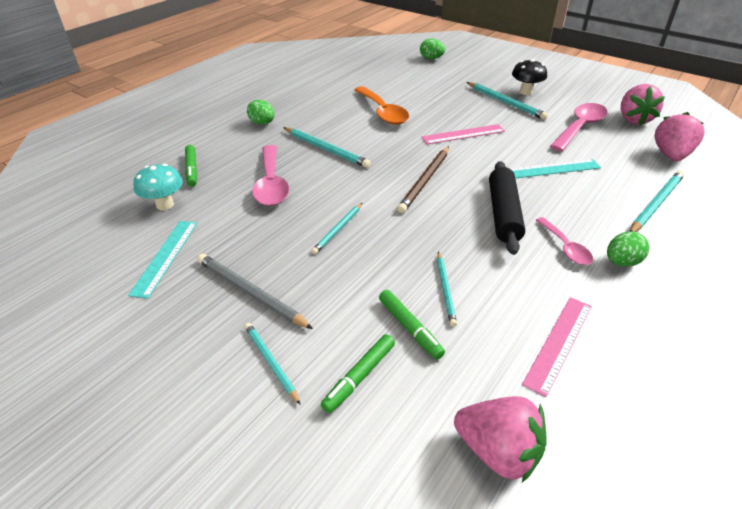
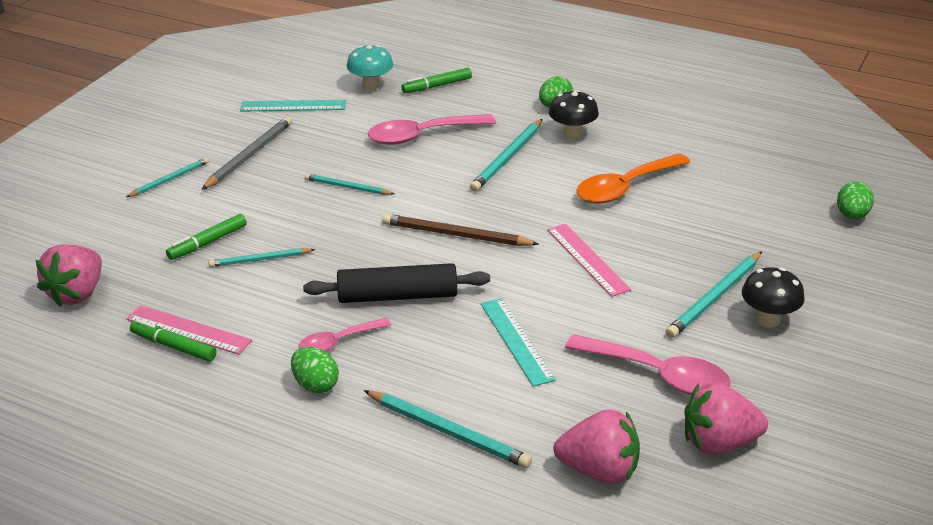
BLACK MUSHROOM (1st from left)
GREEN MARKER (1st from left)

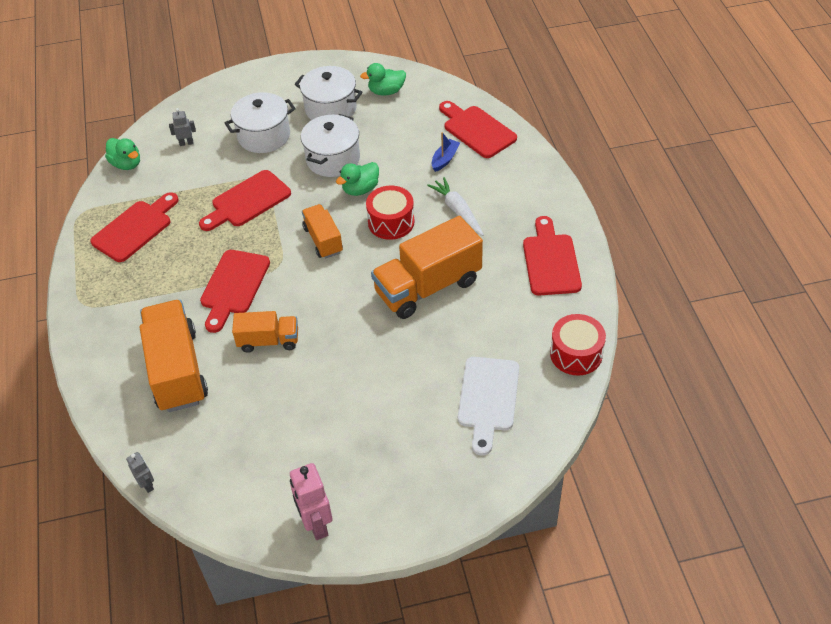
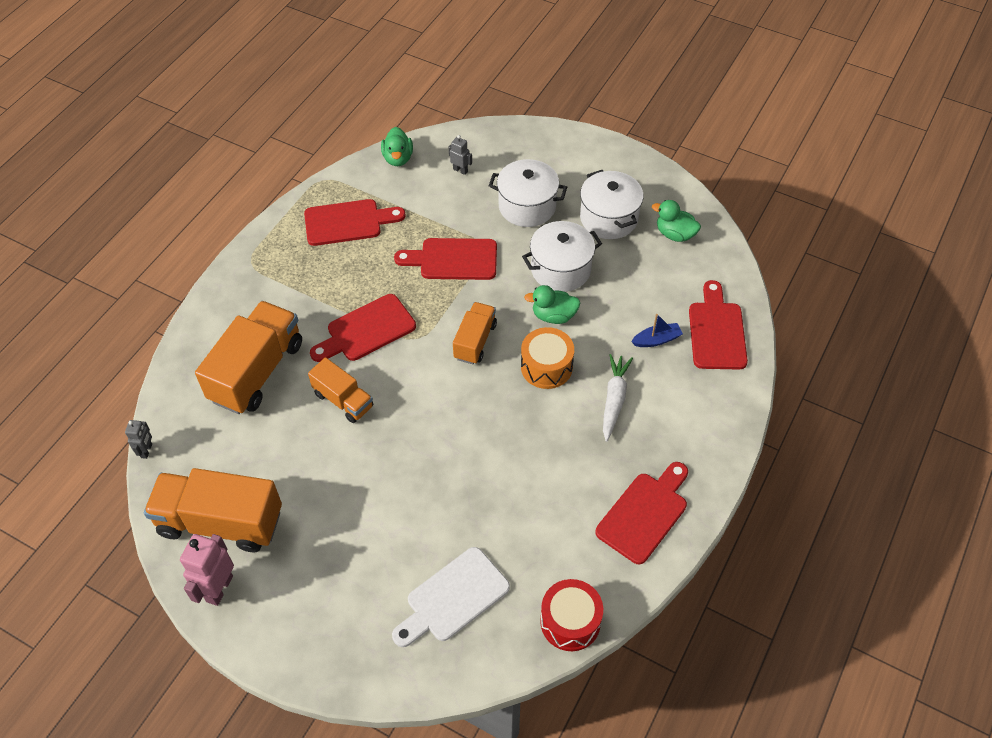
ORANGE TRUCK (1st from left)
ORANGE DRUM

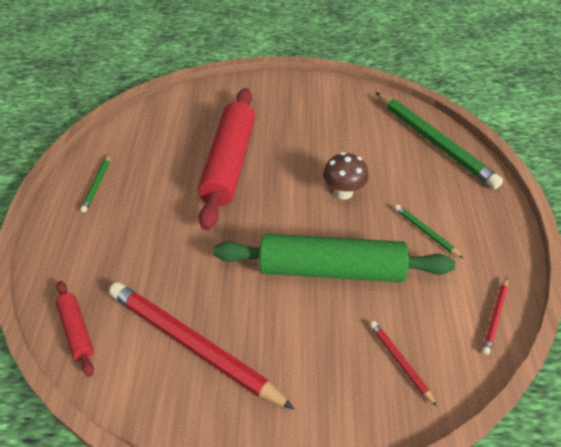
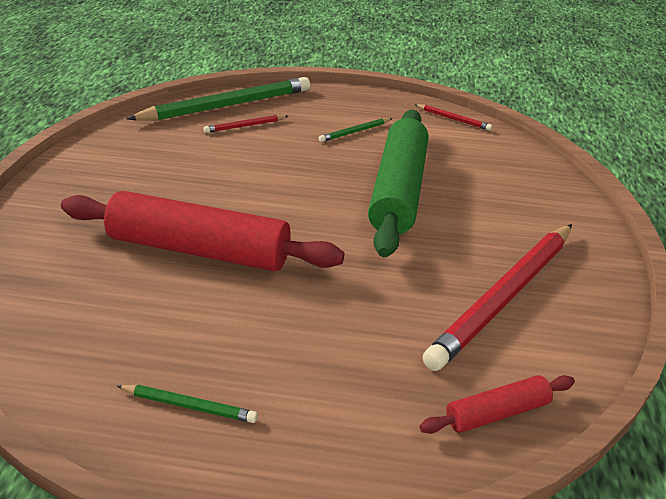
BROWN MUSHROOM
RED PENCIL (1st from left)

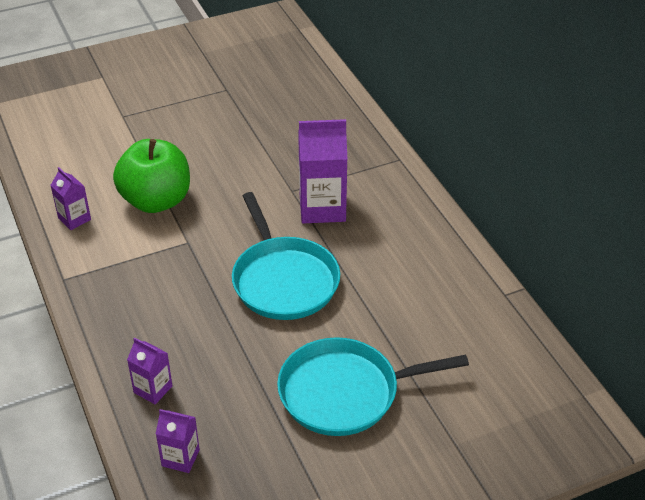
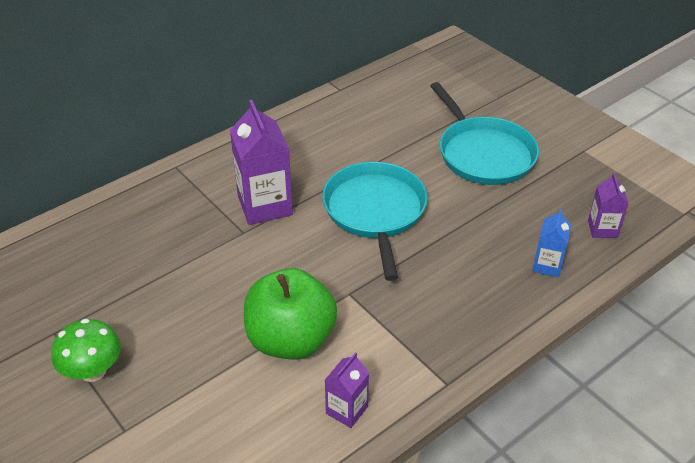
GREEN MUSHROOM
BLUE CARTON
TURQUOISE PAN (1st from left)

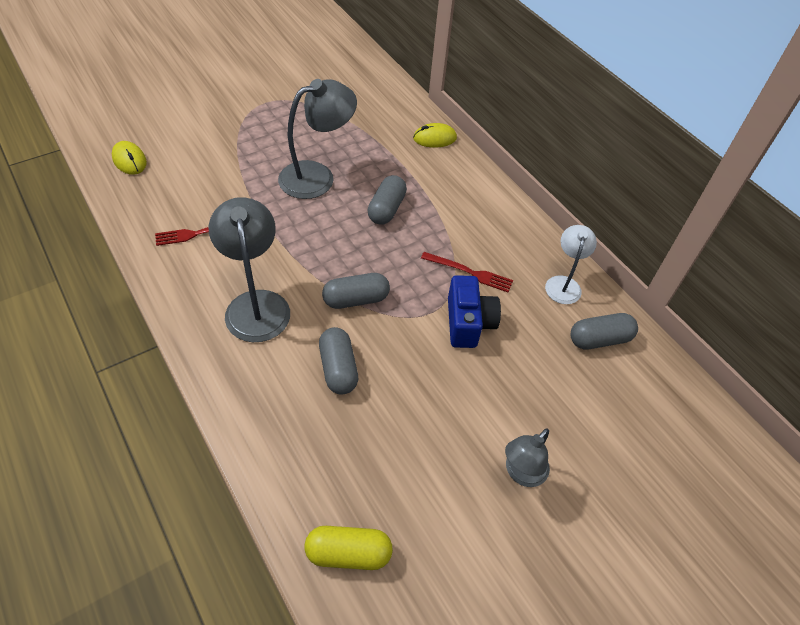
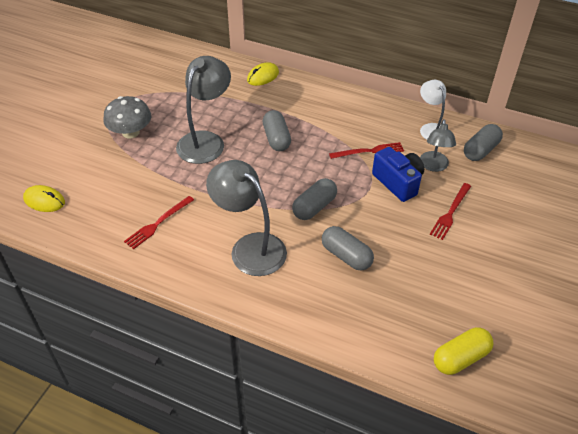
GREY MUSHROOM
RED FORK (3rd from left)
GREY LAMP (3rd from left)

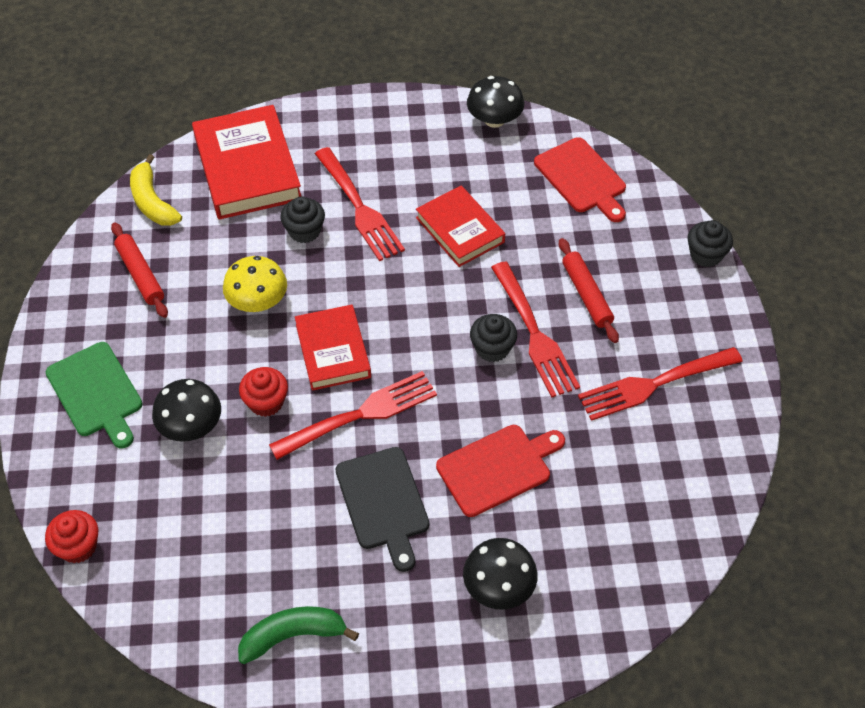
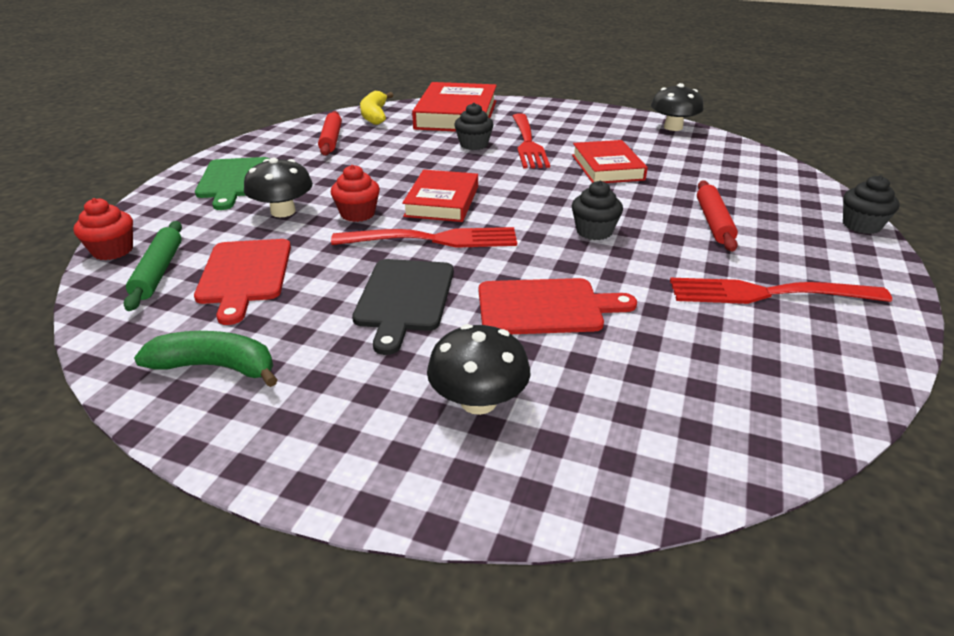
YELLOW MUSHROOM
RED FORK (3rd from left in the first image)
GREEN ROLLING PIN
RED CUTTING BOARD (1st from left)

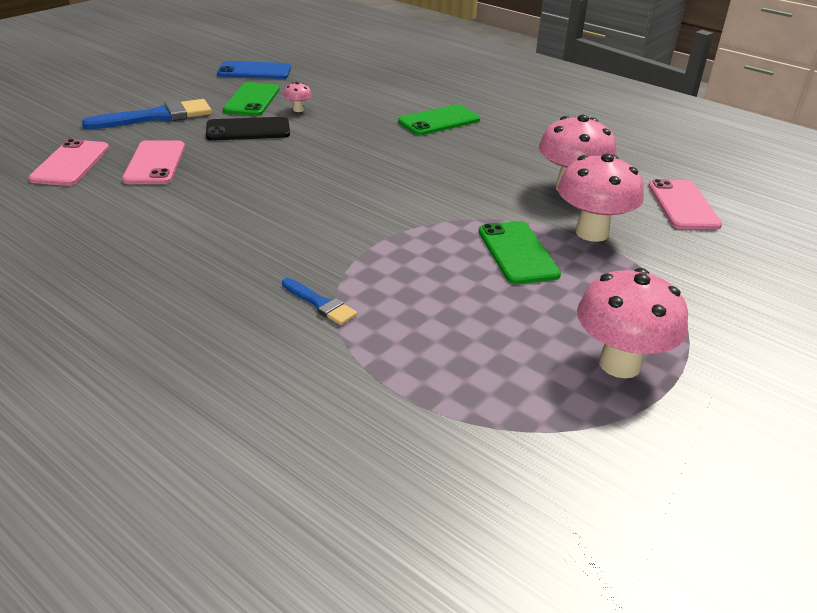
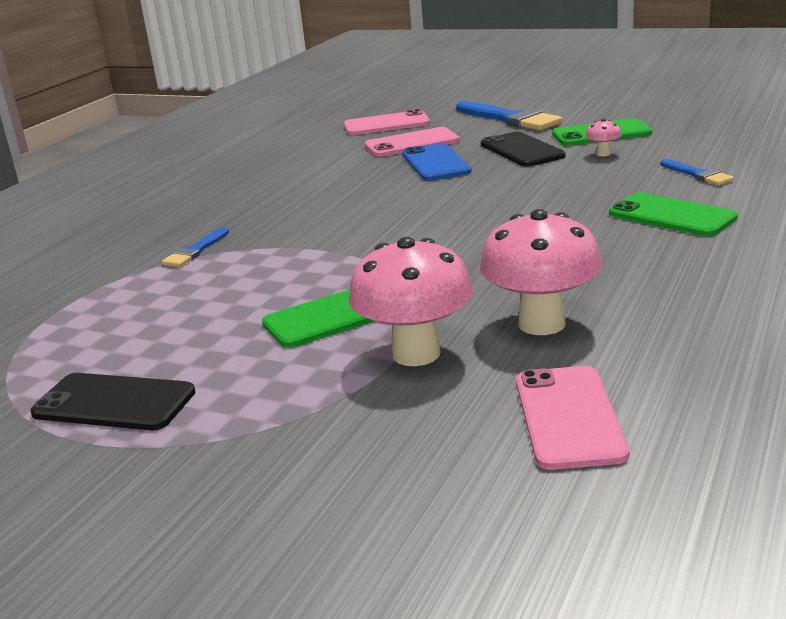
BLUE BRUSH (3rd from left)
BLUE PHONE
BLACK PHONE (1st from left)
PINK PHONE (3rd from left)

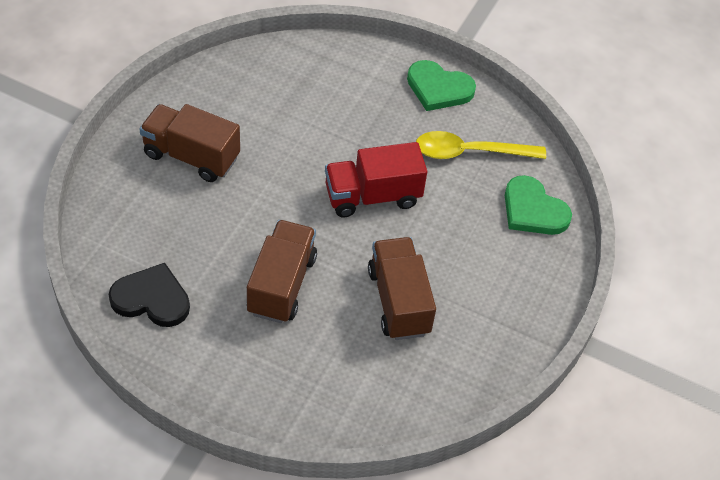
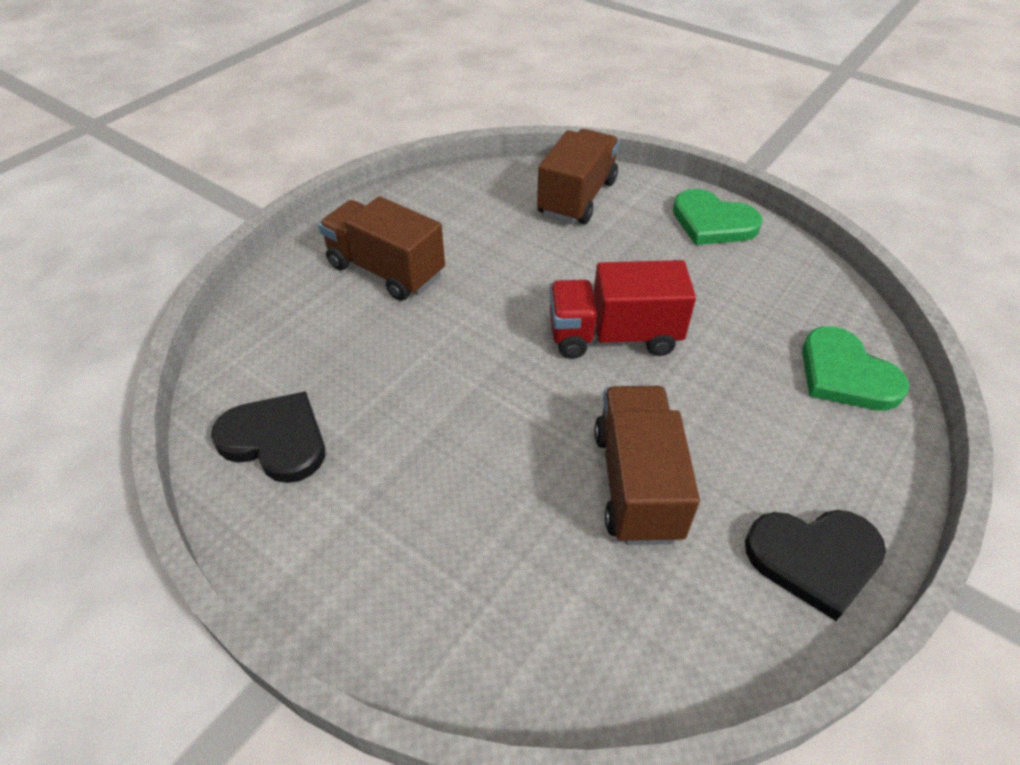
YELLOW SPOON
BLACK HEART (2nd from left)
BROWN TRUCK (2nd from left)

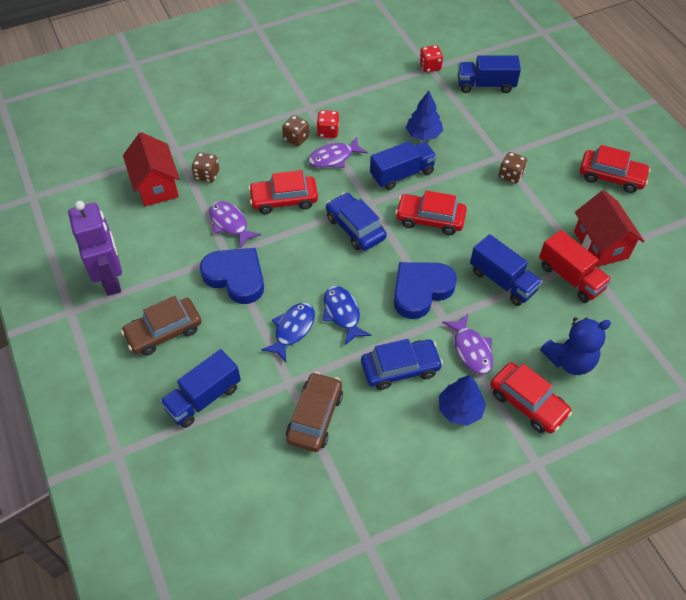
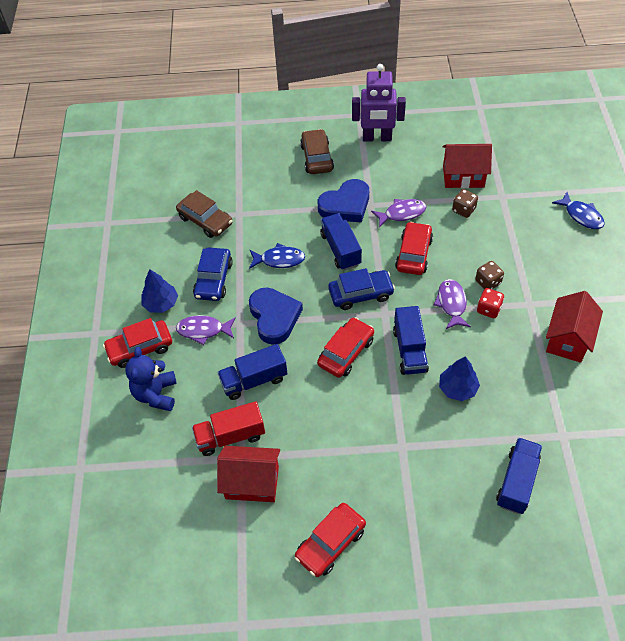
RED DICE (2nd from left in the first image)
BROWN DICE (3rd from left in the first image)
RED HOUSE (3rd from left)
BLUE TRUCK (2nd from left)
BLUE FISH (2nd from left)

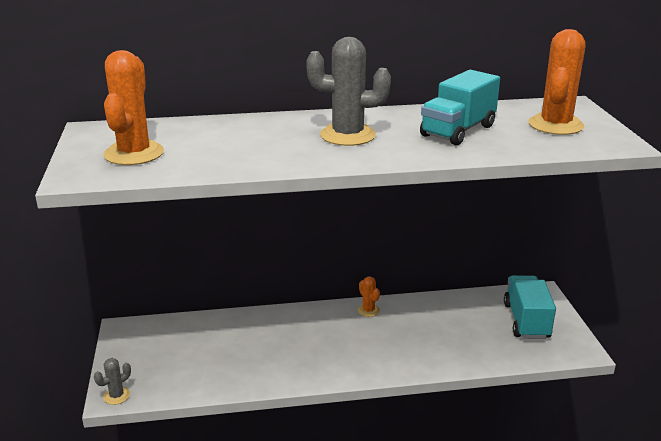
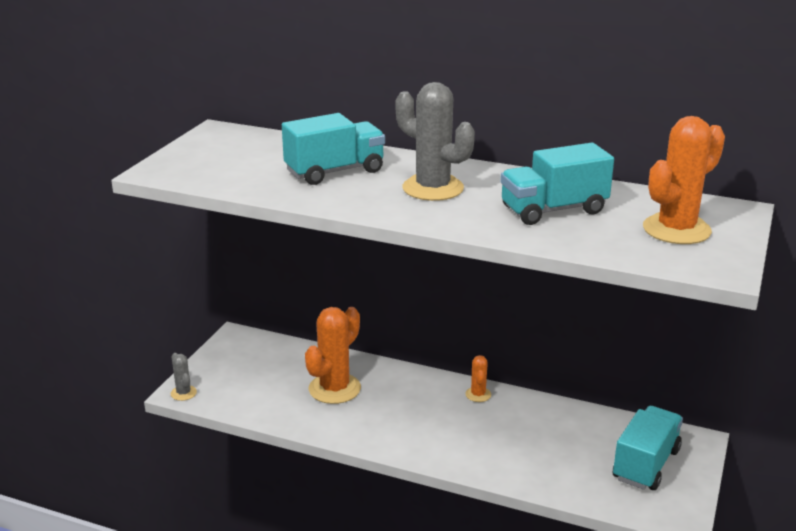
TURQUOISE TRUCK (1st from left)
ORANGE CACTUS (1st from left)
GREY CACTUS (1st from left)

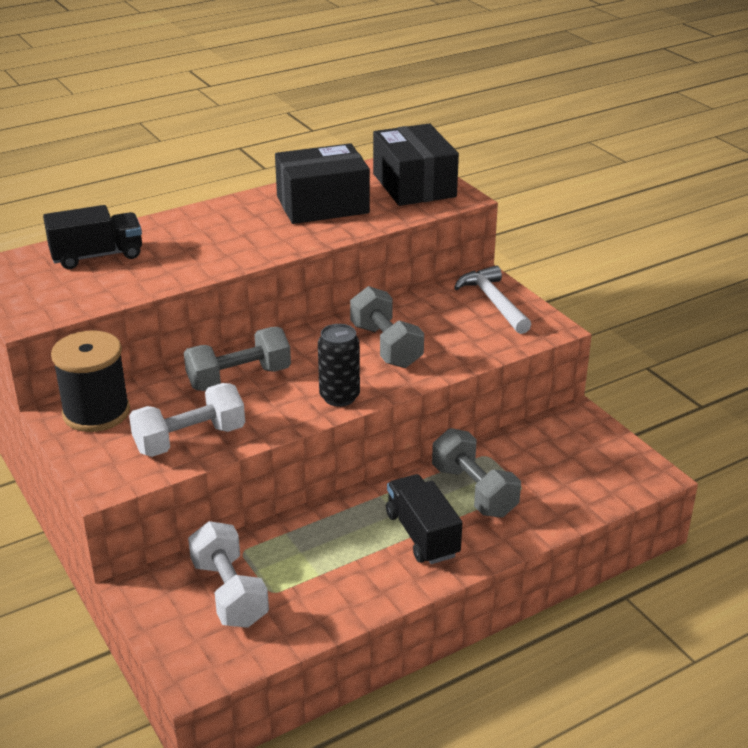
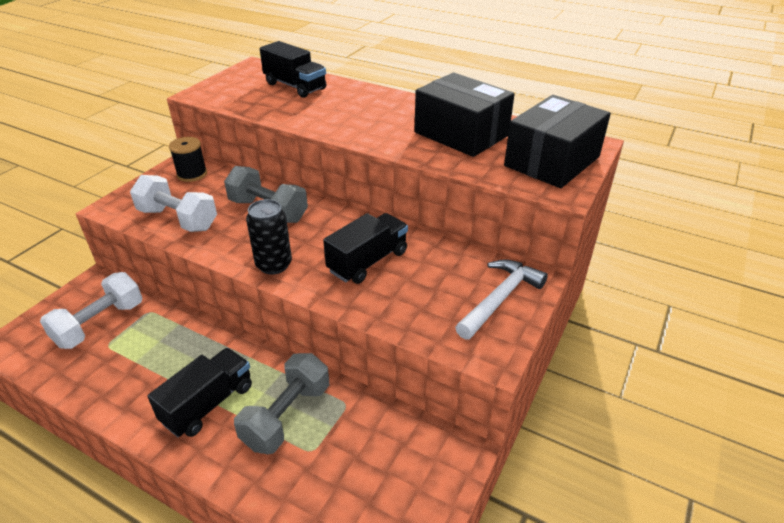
BLACK TRUCK (3rd from left)
BLACK SPOOL

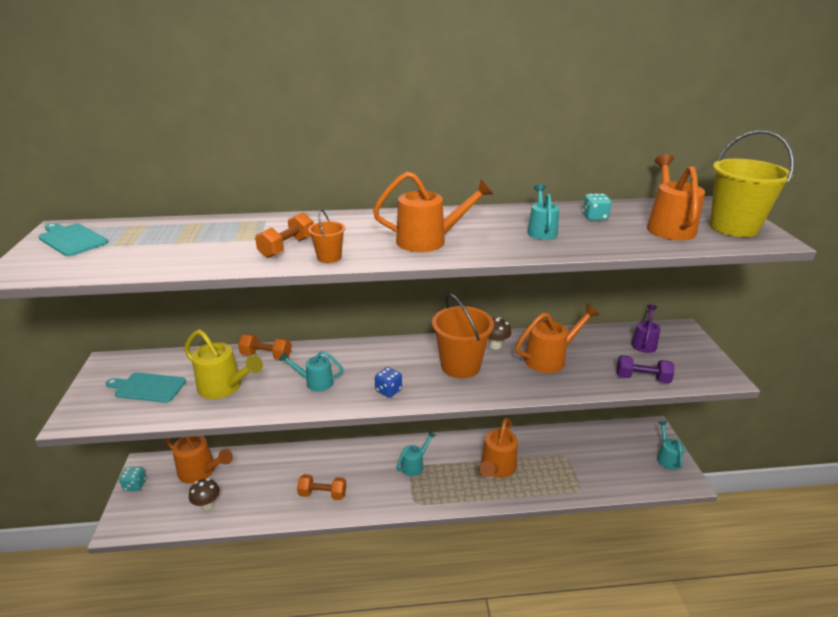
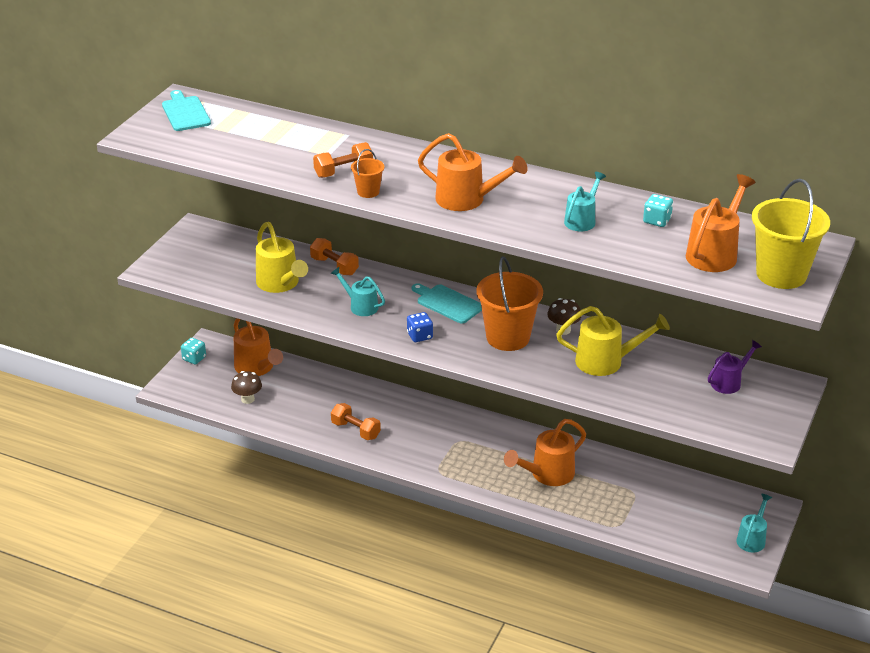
TURQUOISE WATERING CAN (2nd from left in the first image)
PURPLE DUMBBELL
TURQUOISE CUTTING BOARD (2nd from left)
YELLOW WATERING CAN (2nd from left)

